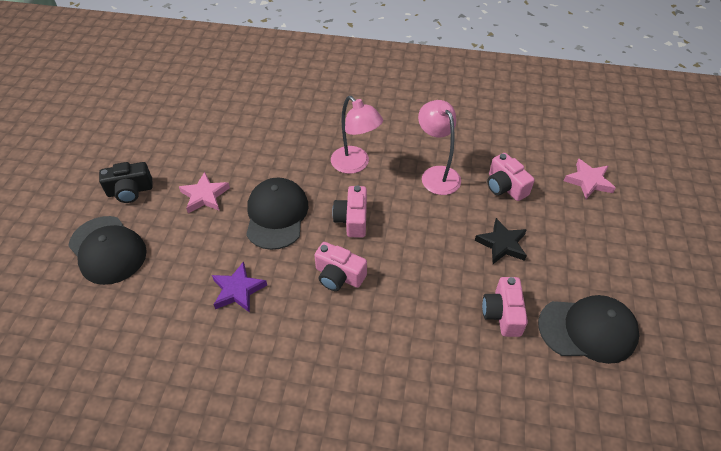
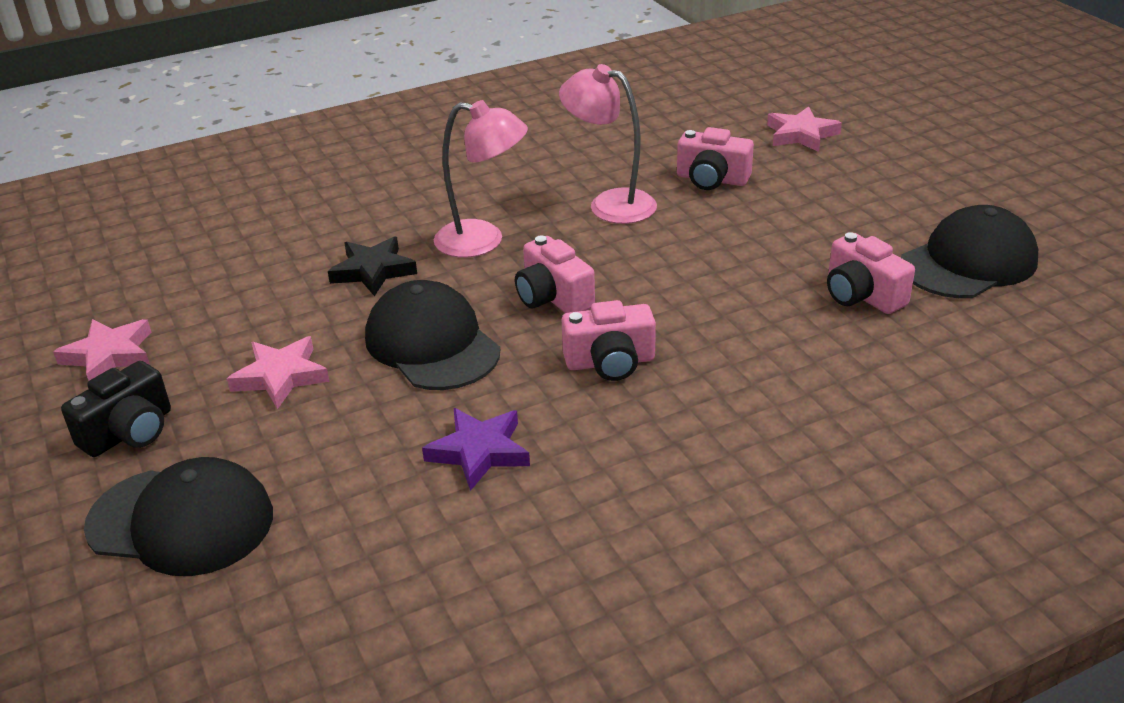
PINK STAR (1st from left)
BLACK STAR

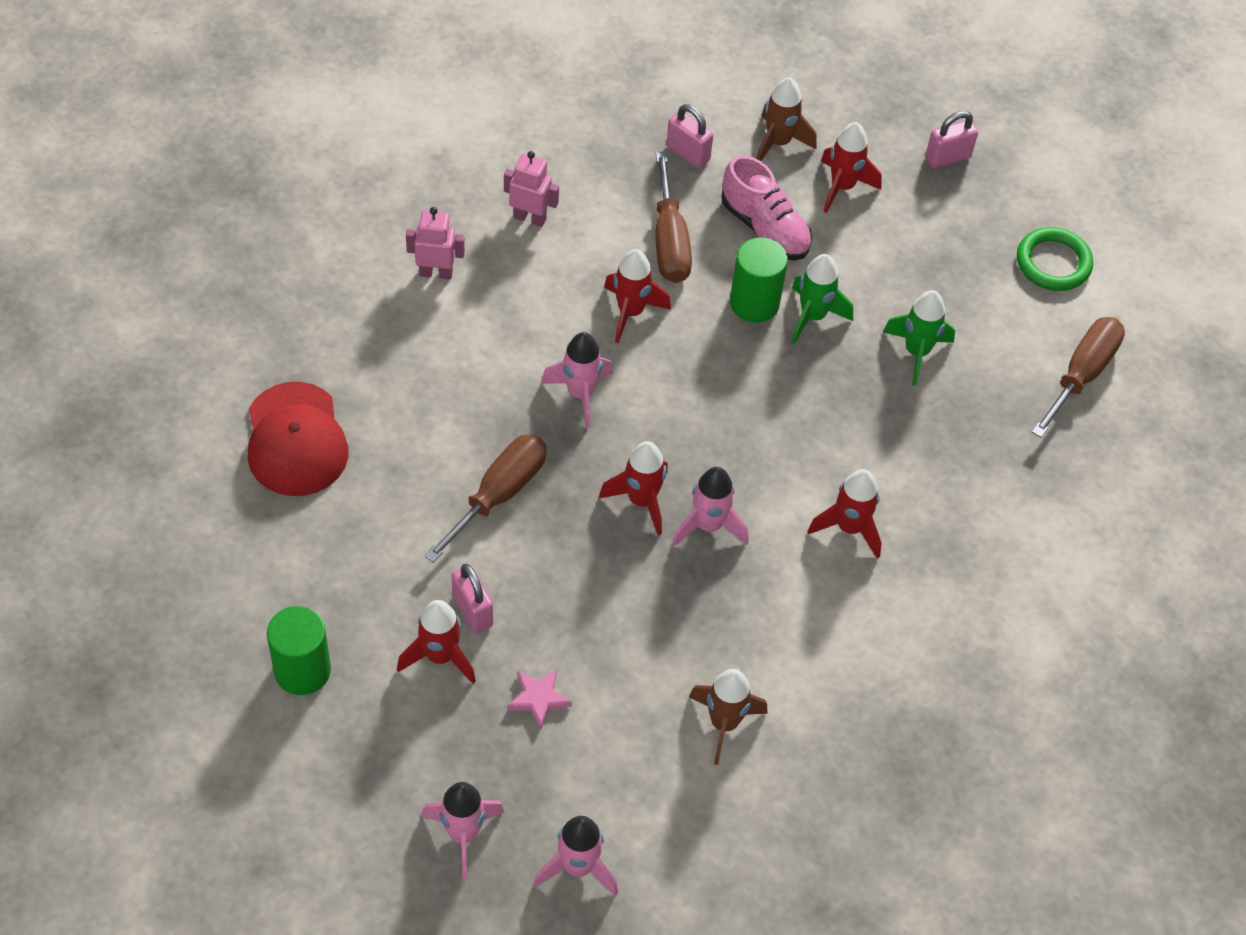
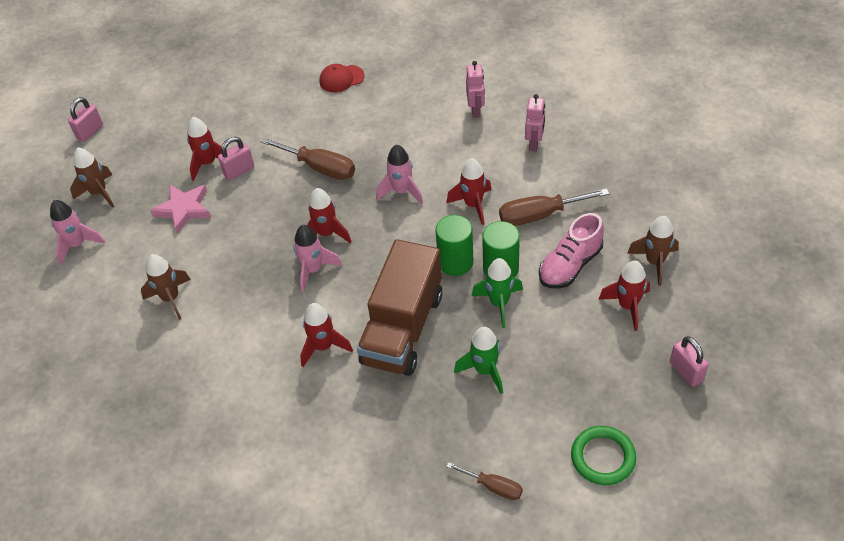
BROWN TRUCK
GREEN CYLINDER (1st from left)
PINK PADLOCK (1st from left)
BROWN ROCKET (1st from left)
RED CAP
PINK STAR
BROWN SCREWDRIVER (2nd from left)

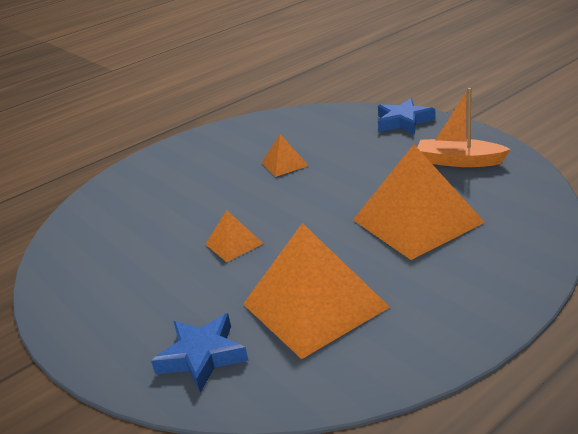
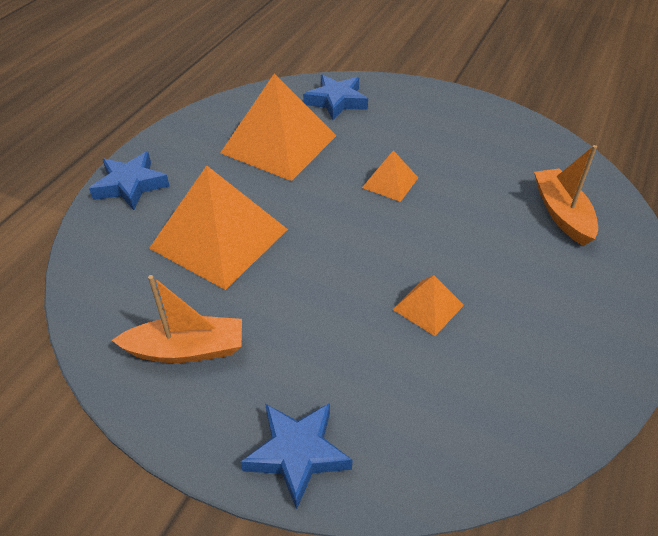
BLUE STAR (1st from left)
ORANGE BOAT (2nd from left)

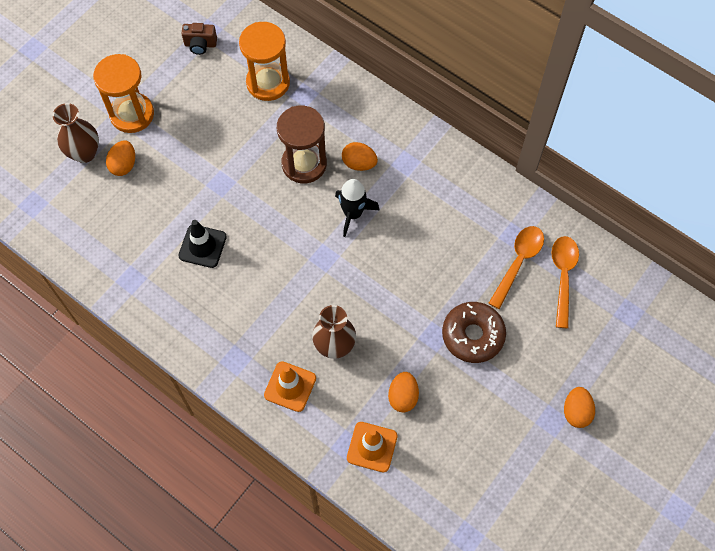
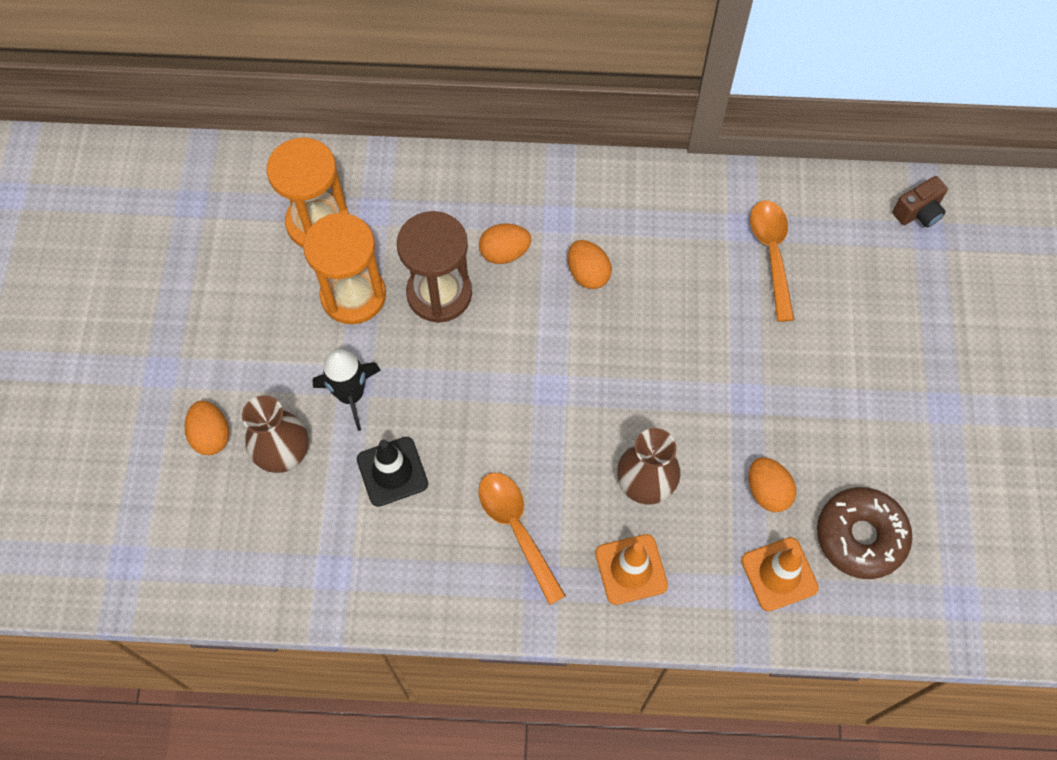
BROWN VASE (1st from left)
ORANGE HOURGLASS (2nd from left)
BROWN CAMERA
BLACK ROCKET
BROWN DONUT
ORANGE SPOON (1st from left)
ORANGE EGG (3rd from left)

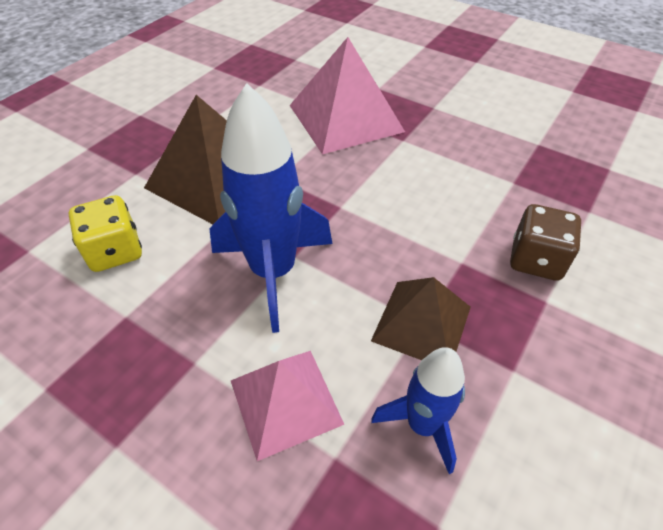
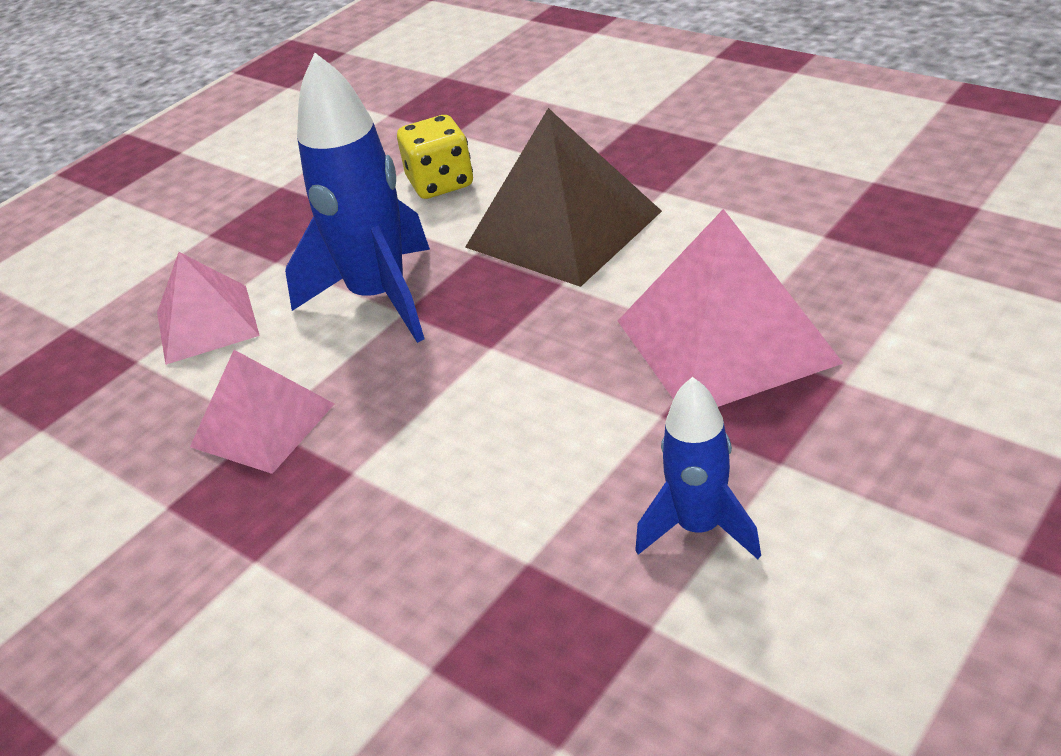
BROWN DICE
BLUE ROCKET (2nd from left)
PINK PYRAMID (2nd from left)

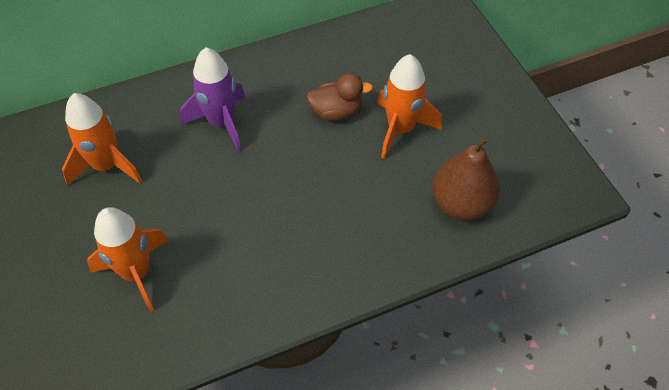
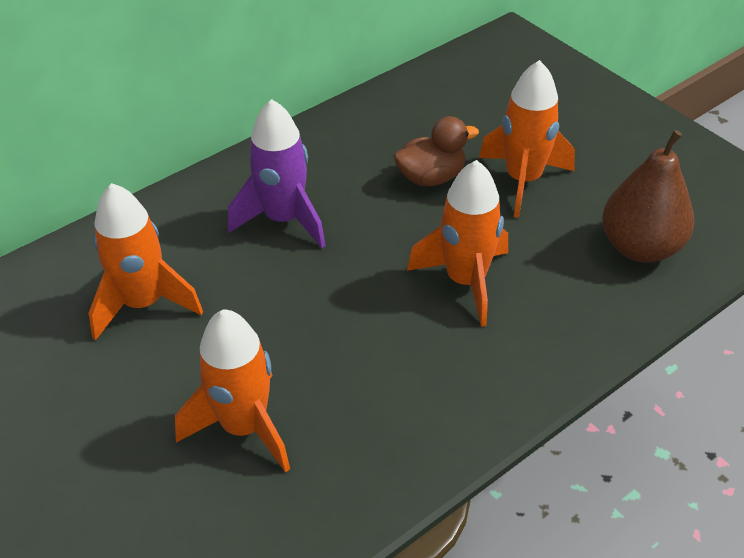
ORANGE ROCKET (3rd from left)

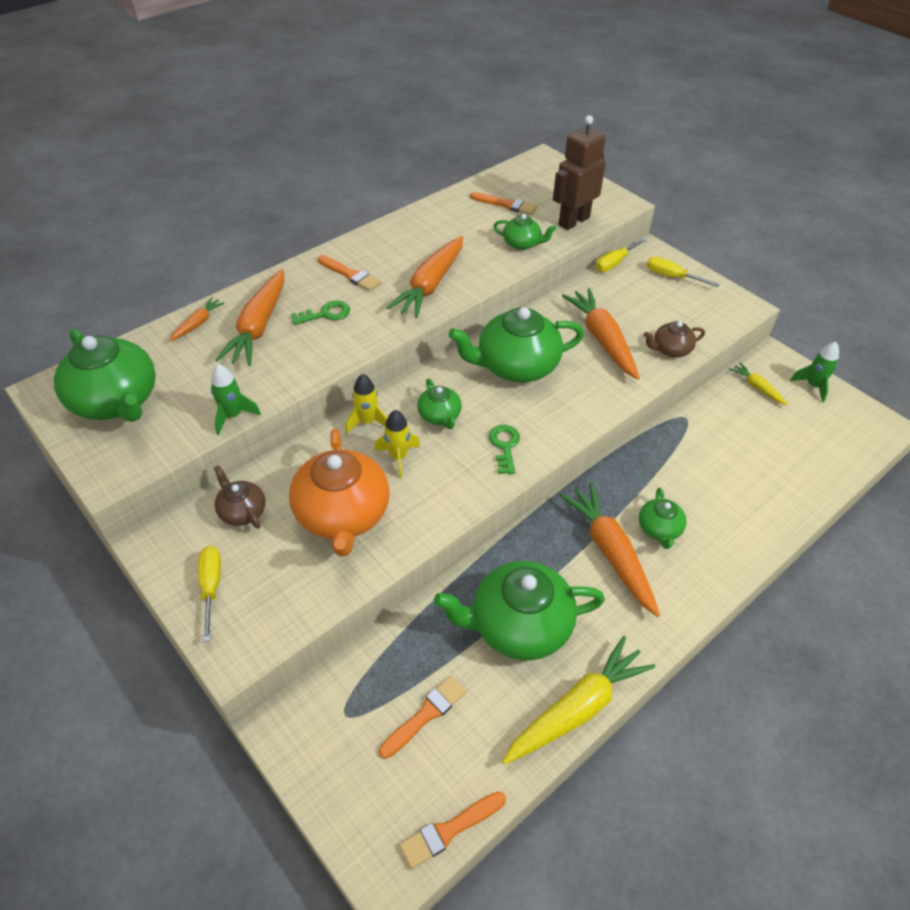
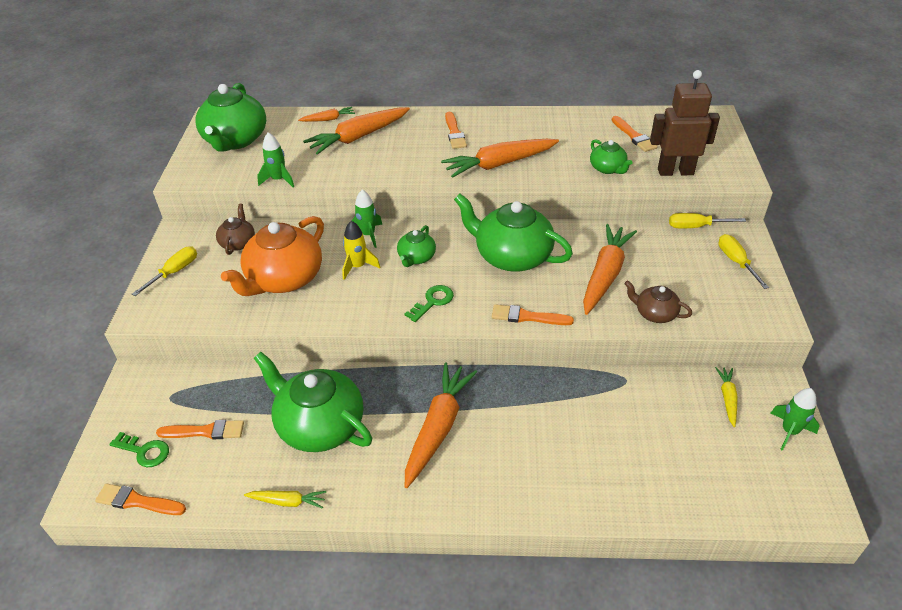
GREEN TEAPOT (6th from left in the first image)
ORANGE BRUSH (4th from left)
GREEN KEY (1st from left)
GREEN ROCKET (2nd from left)
YELLOW CARROT (1st from left)

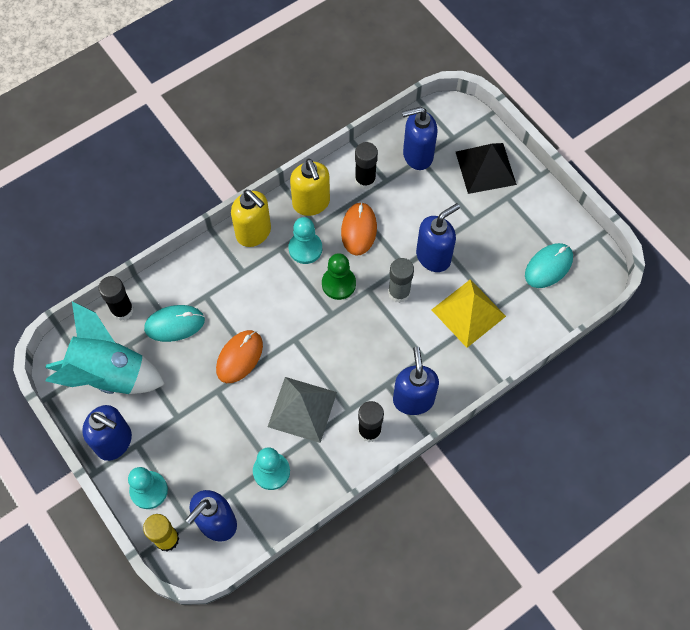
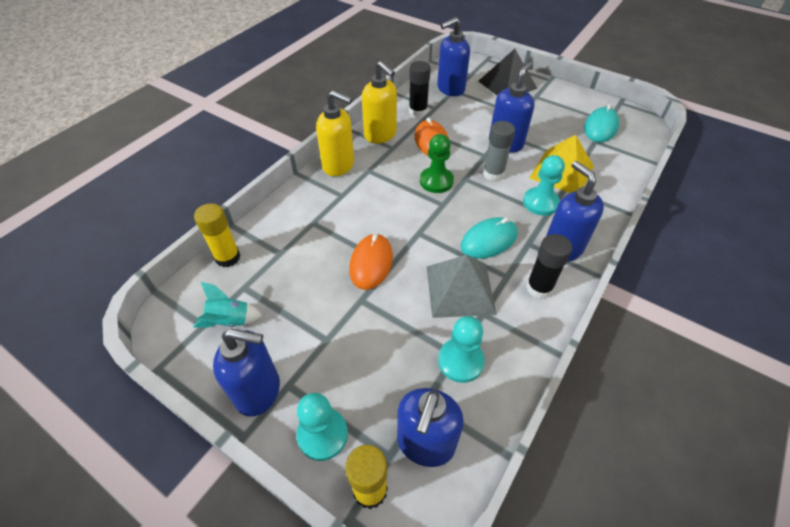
TURQUOISE MOUSE (1st from left)
TURQUOISE PAWN (3rd from left)
YELLOW GLUE STICK (1st from left)
TURQUOISE ROCKET

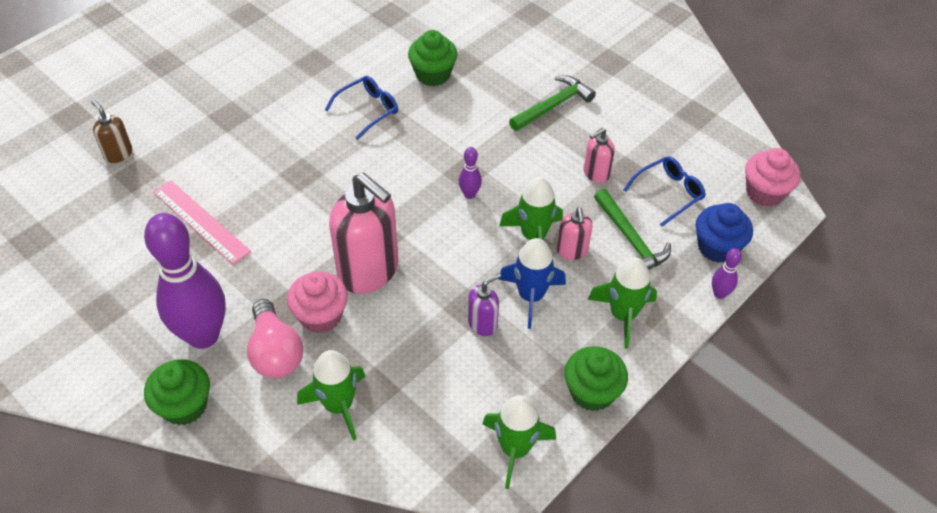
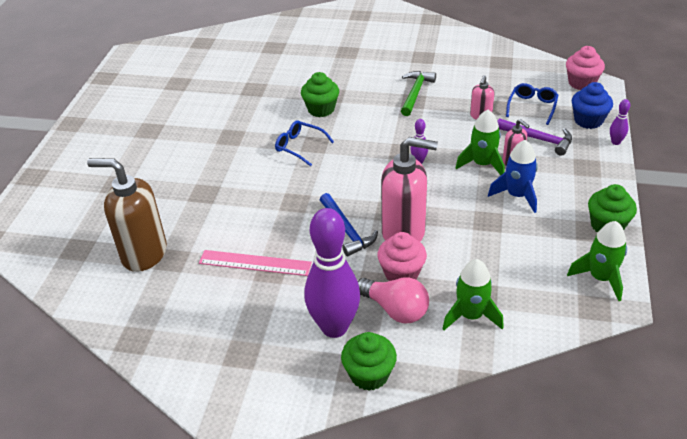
PURPLE SOAP DISPENSER
GREEN ROCKET (4th from left in the first image)
BLUE HAMMER
PURPLE HAMMER
BLUE GLASSES (1st from left)
BROWN SOAP DISPENSER

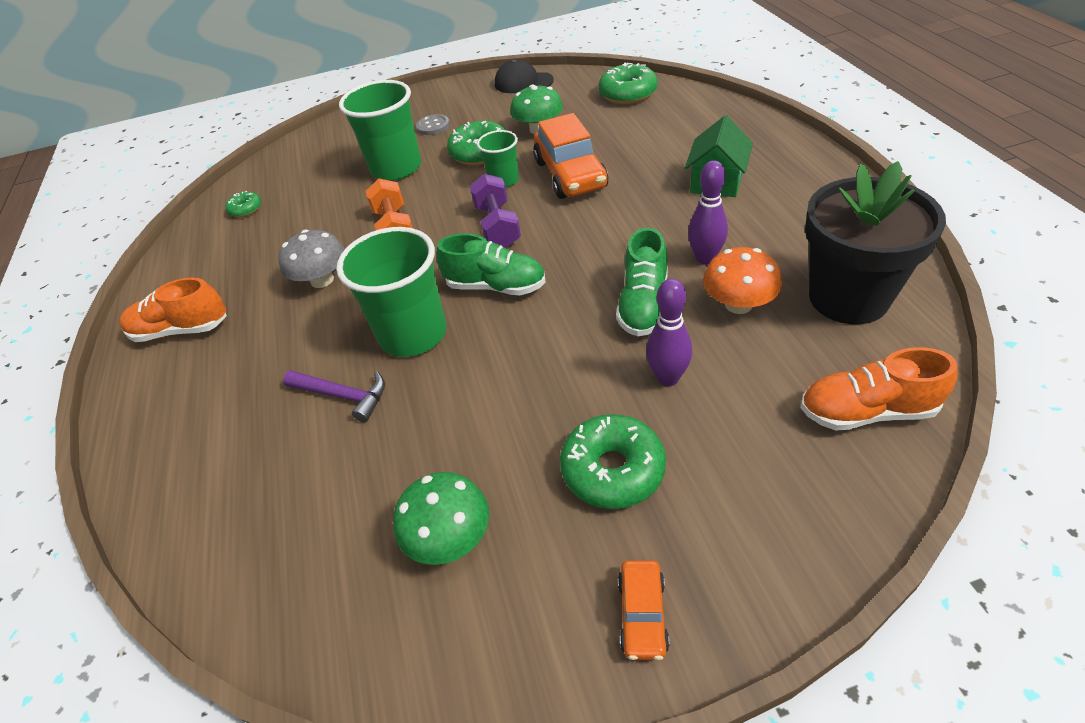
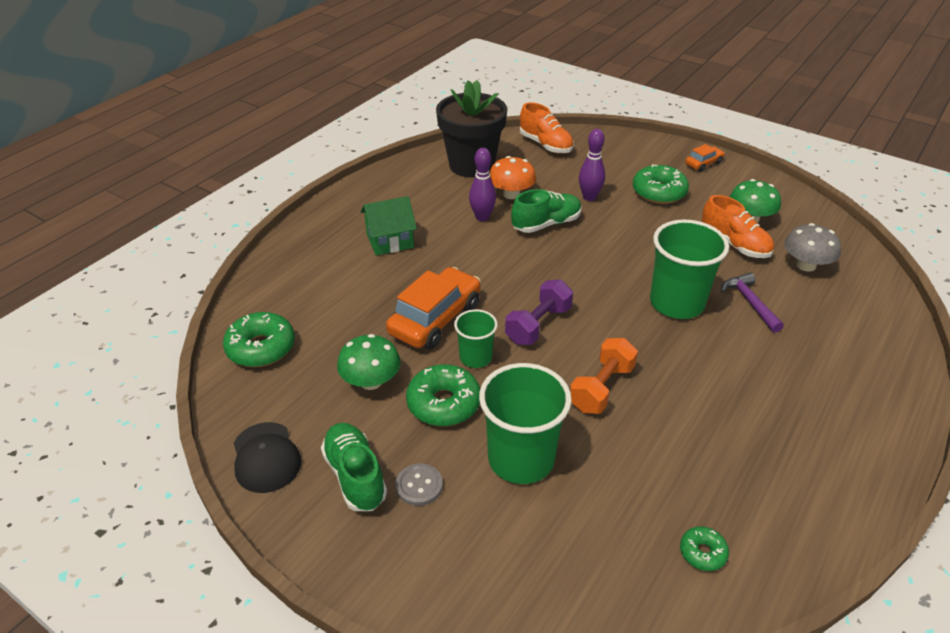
ORANGE SHOE (2nd from left)
GREY MUSHROOM
GREEN SHOE (1st from left)

